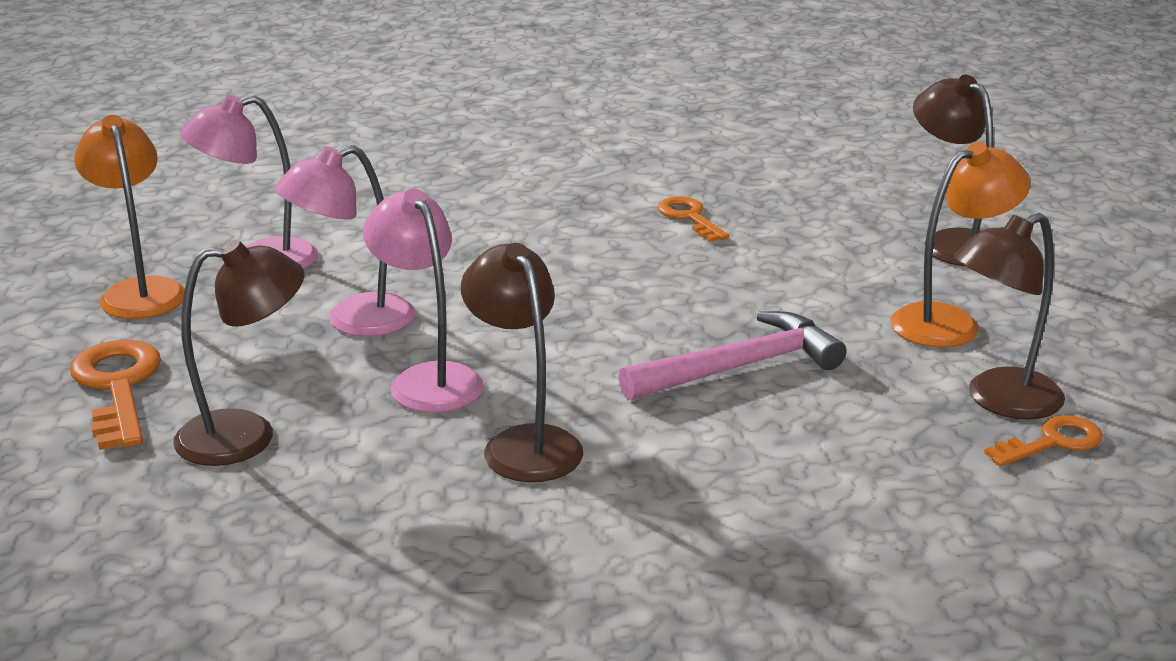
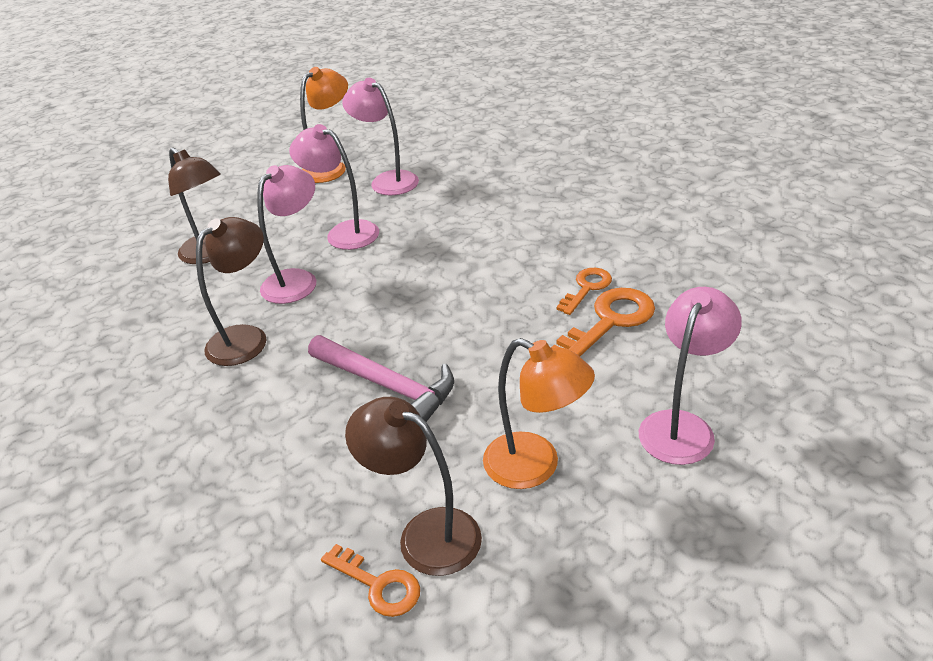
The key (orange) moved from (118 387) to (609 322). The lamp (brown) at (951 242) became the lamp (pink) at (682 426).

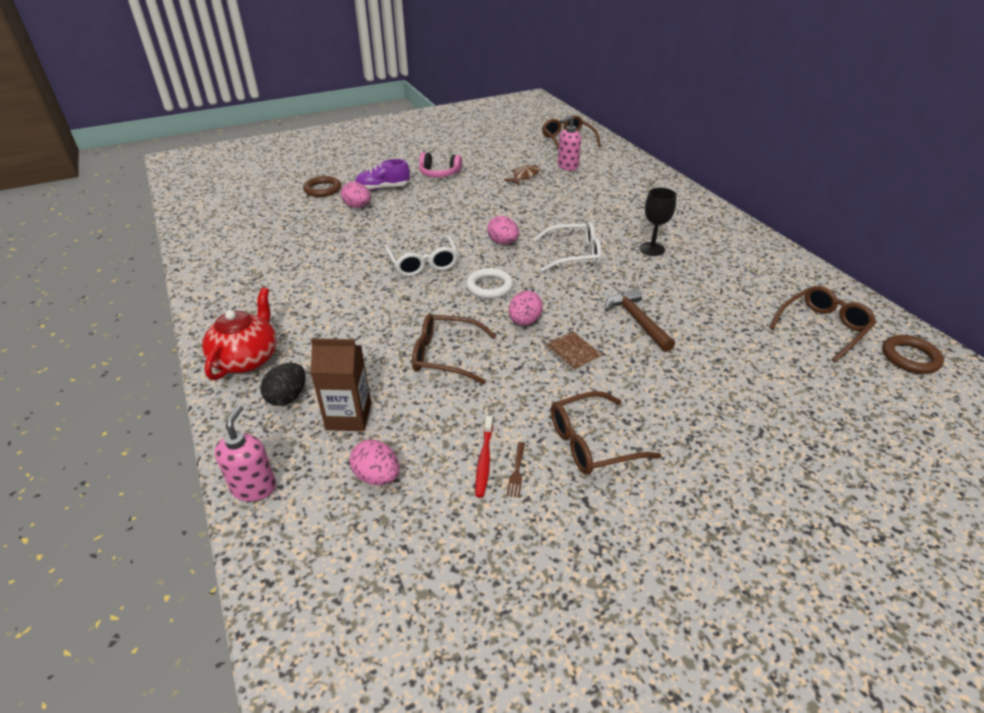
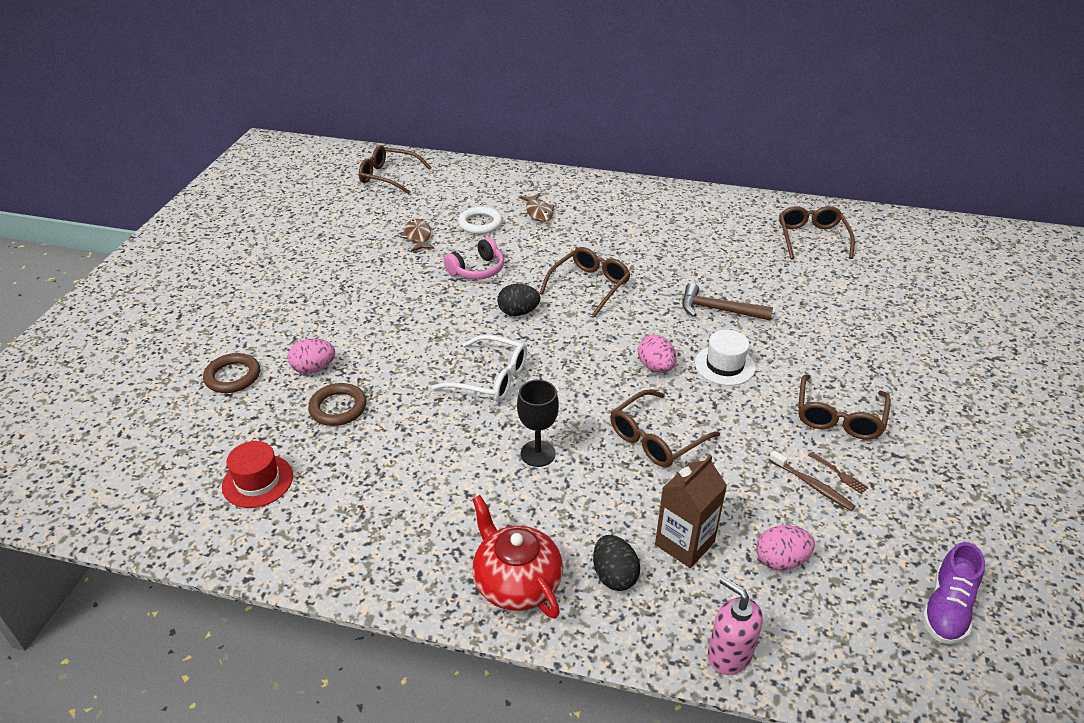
The hat (red) at (257 481) appeared. The ring (brown) moved from (910 357) to (338 408). The headphones (pink) moved from (439 173) to (477 270). The ring (white) moved from (489 286) to (480 223). The egg (pink) at (503 242) became the egg (black) at (518 312). The goblet (black) moved from (652 249) to (538 453). The fish (brown) at (538 212) appeared. The glasses (white) at (573 254) became the glasses (brown) at (589 286). The notebook (brown) at (572 352) was replaced by the hat (white) at (724 365). The toothbrush (red) at (484 460) became the toothbrush (brown) at (812 485). The shoe (purple) moved from (383 188) to (947 608). The soap dispenser (pink) at (567 166) disappeared.

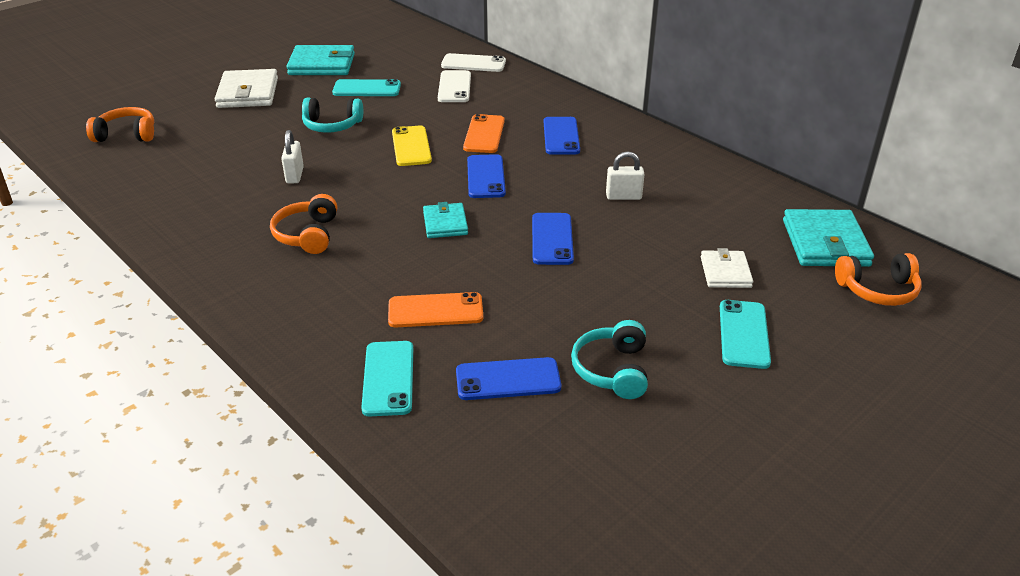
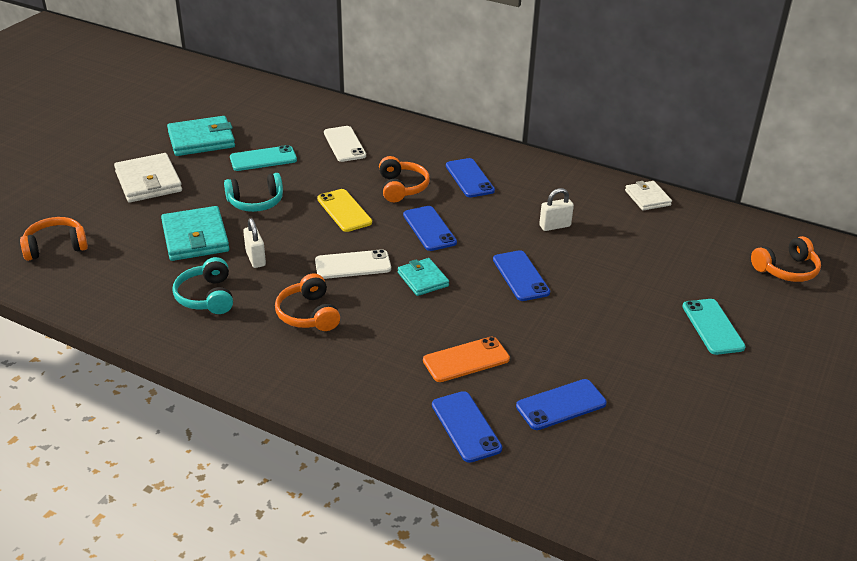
The wallet (turquoise) moved from (825 243) to (195 237). The headphones (turquoise) moved from (612 370) to (206 297). The phone (white) moved from (473 63) to (353 265). The phone (orange) at (484 134) was replaced by the headphones (orange) at (402 187). The phone (turquoise) at (388 378) became the phone (blue) at (466 427). The wallet (white) moved from (725 272) to (647 198).

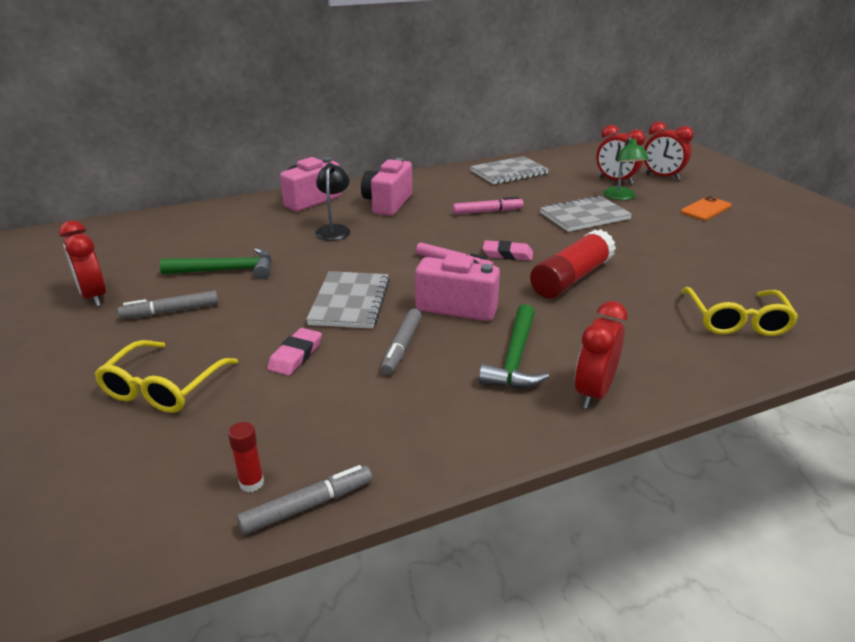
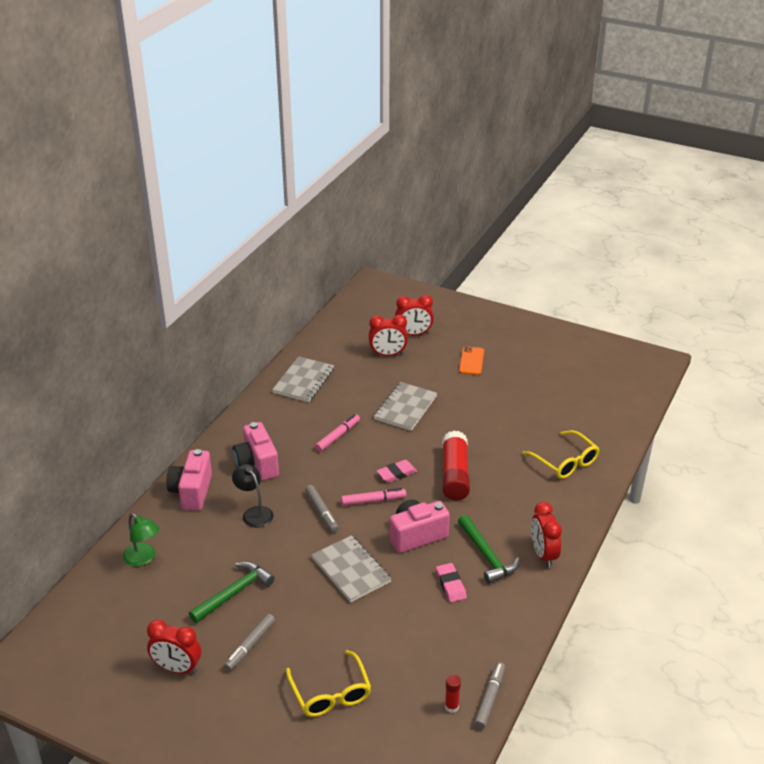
The lamp (green) moved from (621 197) to (143 559). The marker (grey) moved from (401 347) to (322 512). The eraser (pink) moved from (295 355) to (450 585).

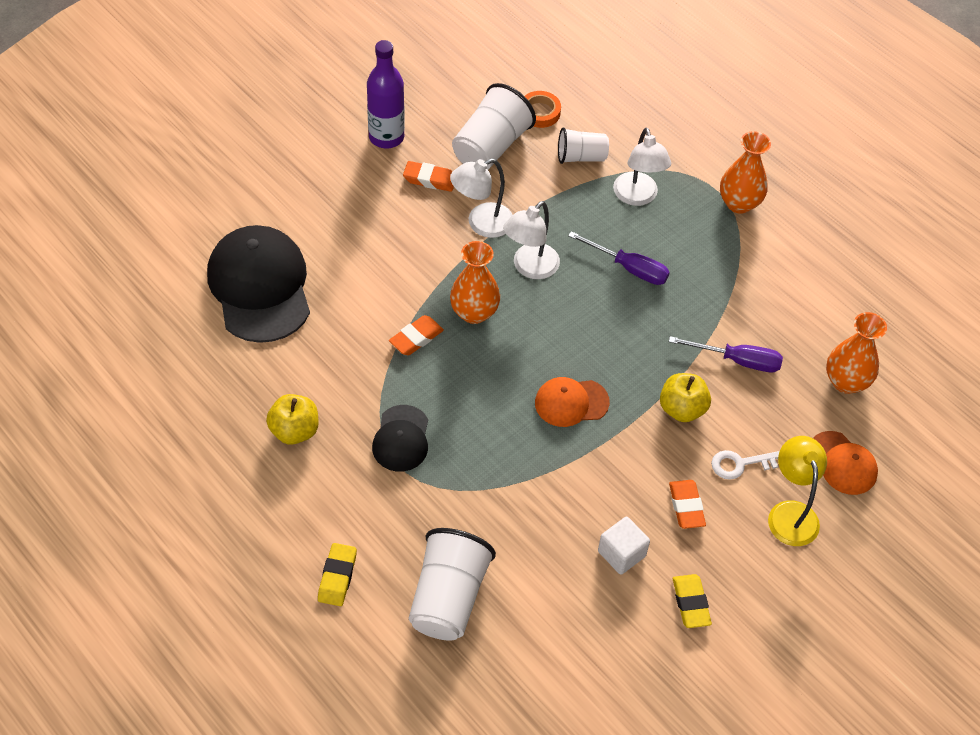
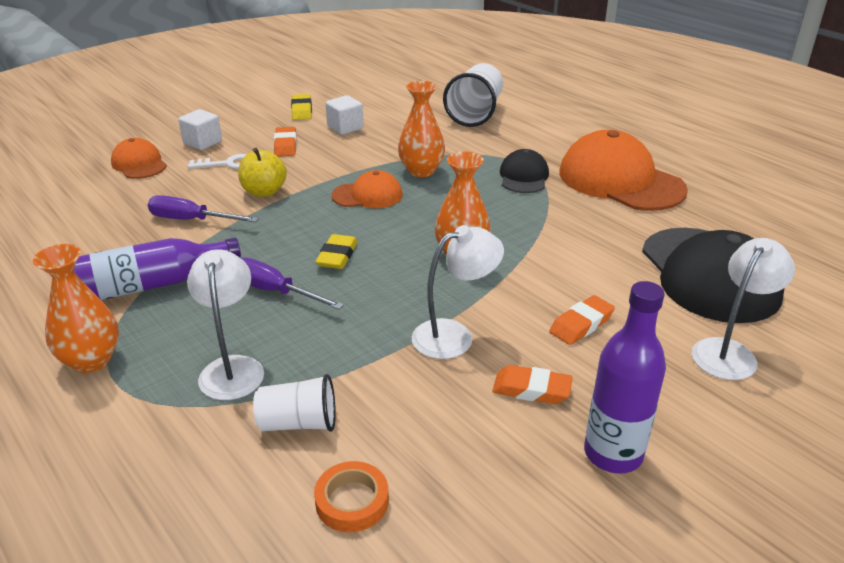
The bottle (purple) at (152 284) appeared. The lamp (yellow) at (790 513) was replaced by the cube (white) at (202 142). The eraser (yellow) moved from (337 577) to (337 256). The vase (orange) moved from (846 382) to (421 171). The eraser (orange) moved from (416 338) to (581 324). The apple (yellow) at (294 431) was replaced by the cap (orange) at (620 181). The lamp (white) moved from (530 268) to (729 352). The cup (white) at (490 147) disappeared.

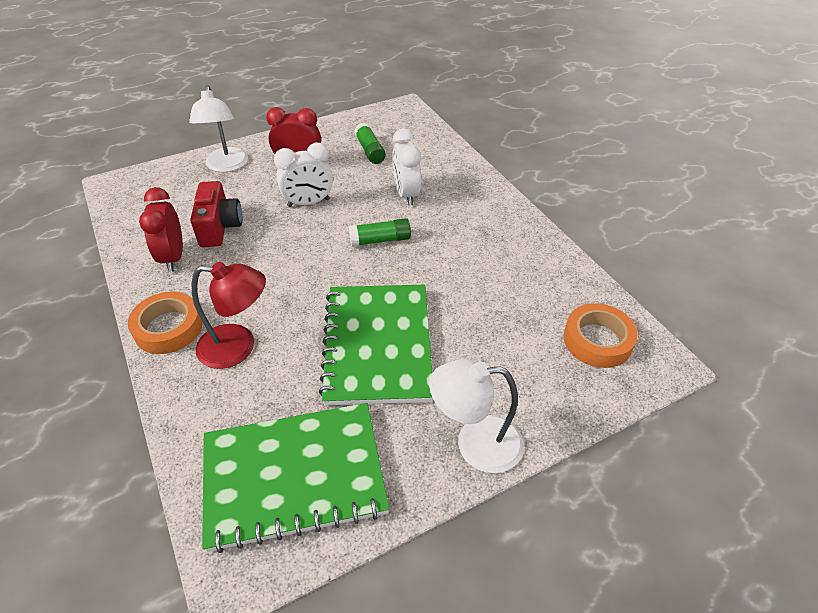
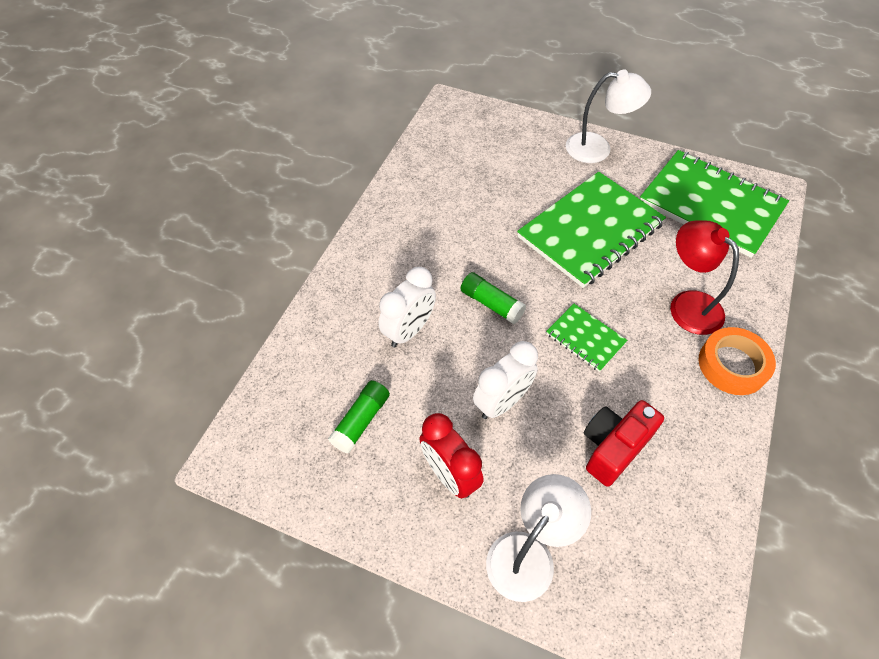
The clock (white) at (308 203) turned 105 degrees clockwise. The notebook (green) at (585 338) appeared. The lamp (white) at (475 444) turned 45 degrees counterclockwise. The clock (red) at (173 257) disappeared. The tape (orange) at (597 340) disappeared.

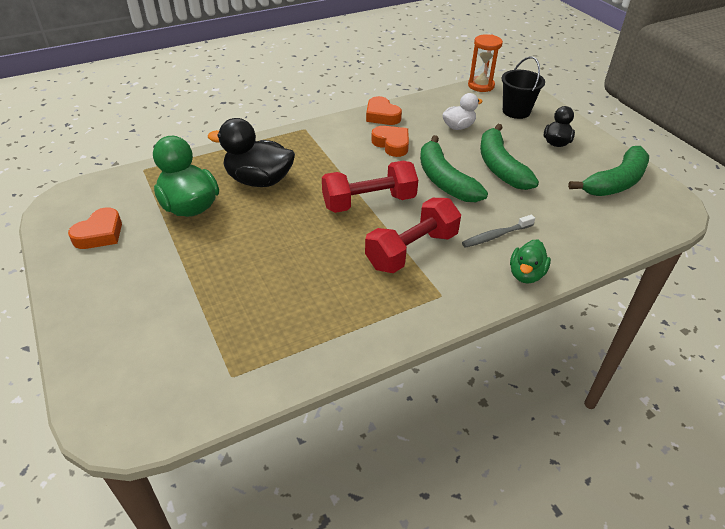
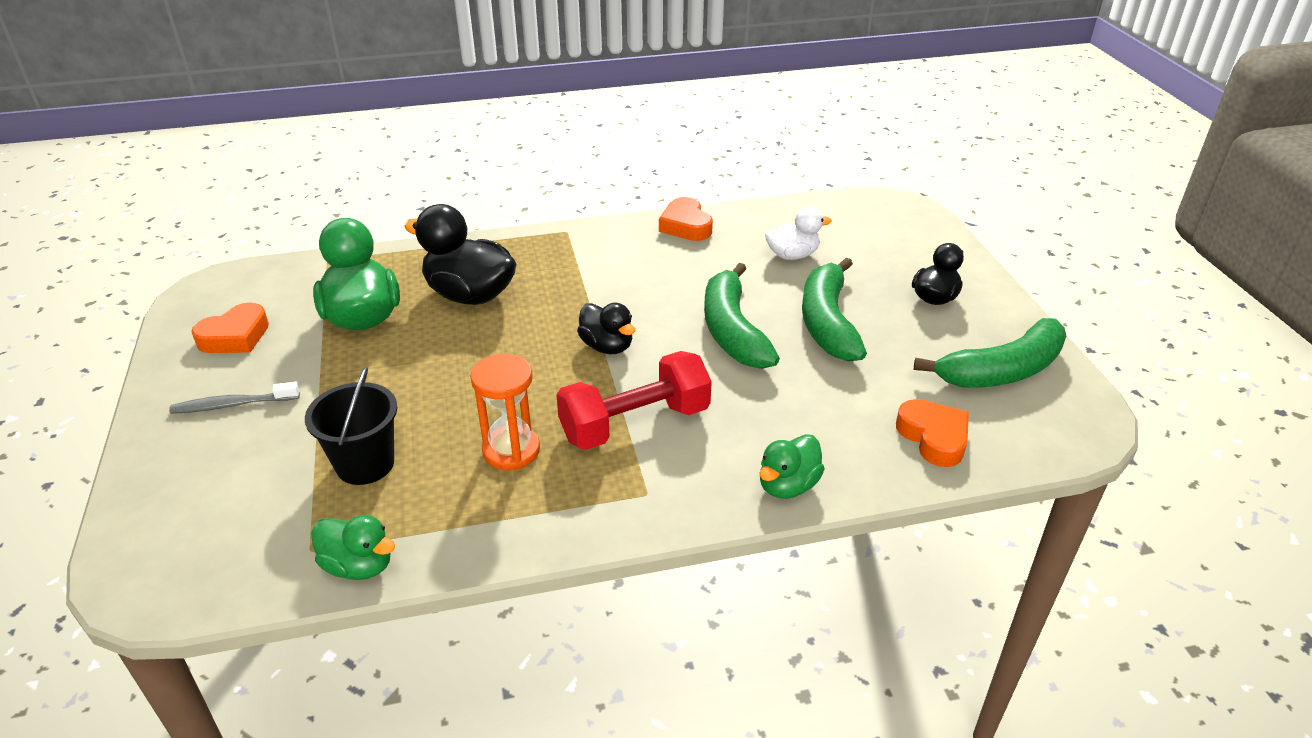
The toothbrush (grey) moved from (496 236) to (233 404). The bucket (black) moved from (516 111) to (365 464). The duck (green) at (359 566) appeared. The hourglass (orange) moved from (481 86) to (511 450). The dumbbell (red) at (369 202) was replaced by the duck (black) at (607 346). The heart (orange) moved from (392 144) to (933 437).

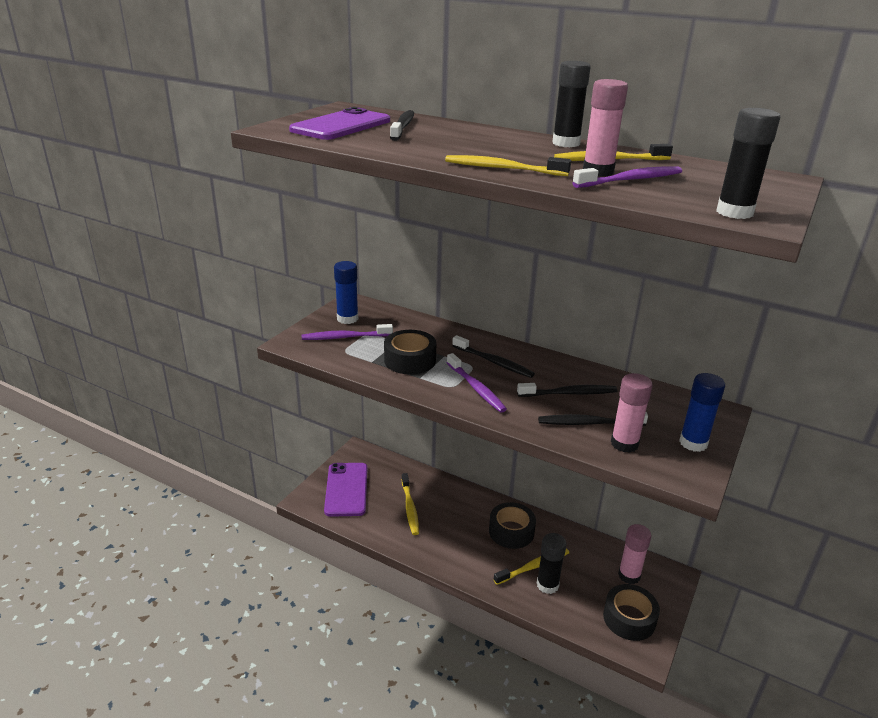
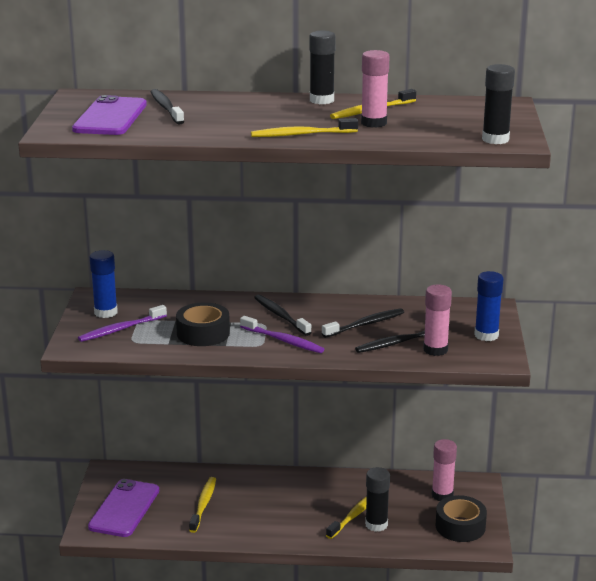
The phone (purple) at (346 489) turned 45 degrees clockwise. The toothbrush (yellow) at (410 508) turned 135 degrees counterclockwise. The toothbrush (black) at (494 362) turned 135 degrees counterclockwise. The tape (black) at (511 531) disappeared. The toothbrush (purple) at (630 180) disappeared.

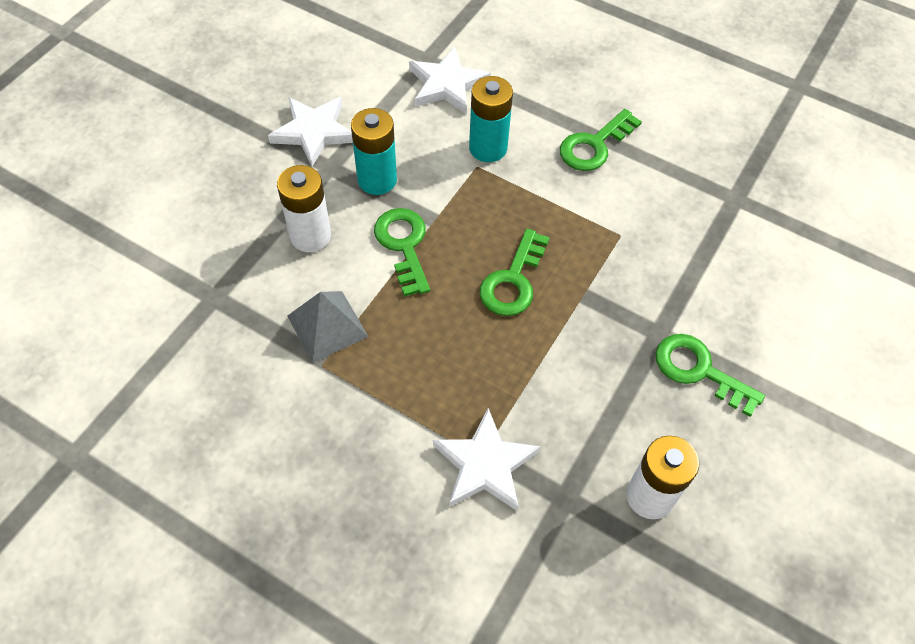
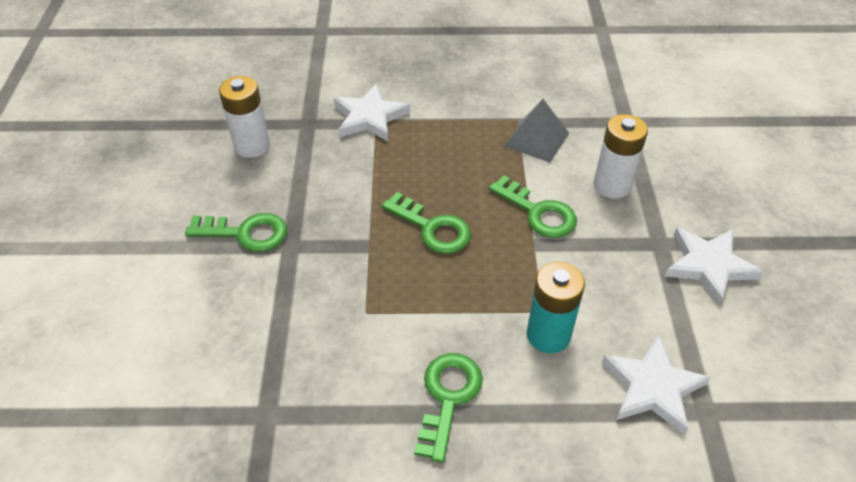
The key (green) at (513 281) turned 135 degrees clockwise. The battery (turquoise) at (377 180) disappeared.

